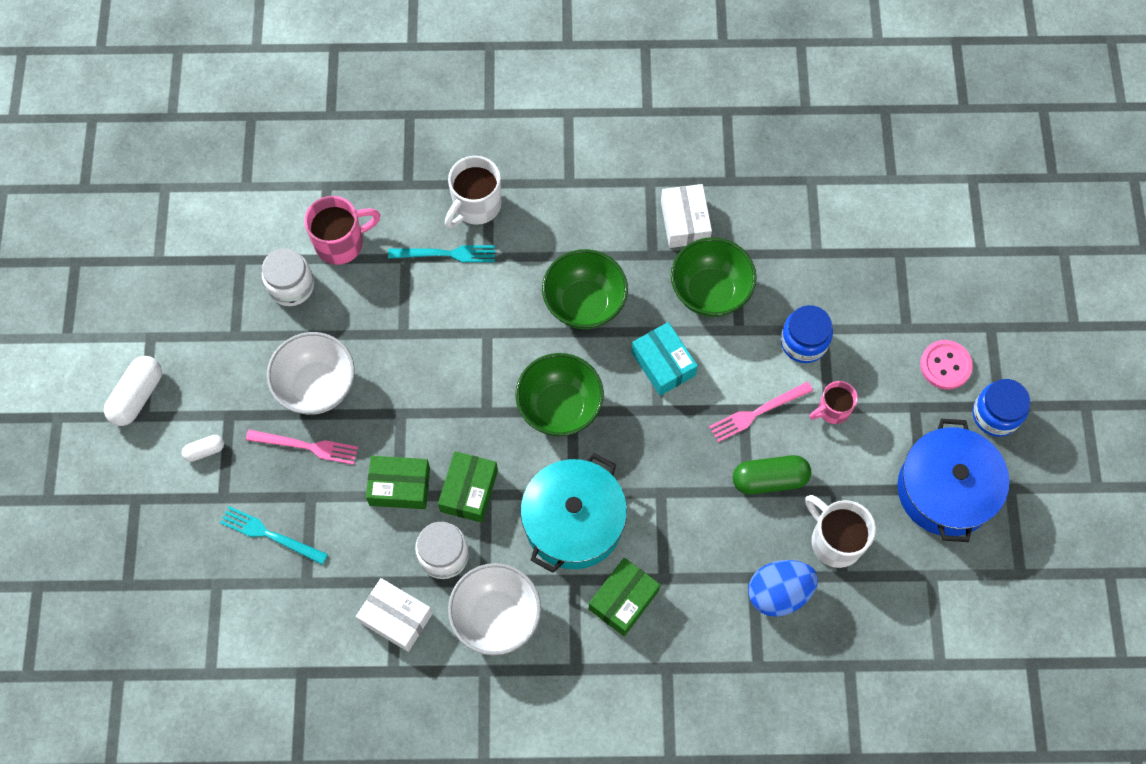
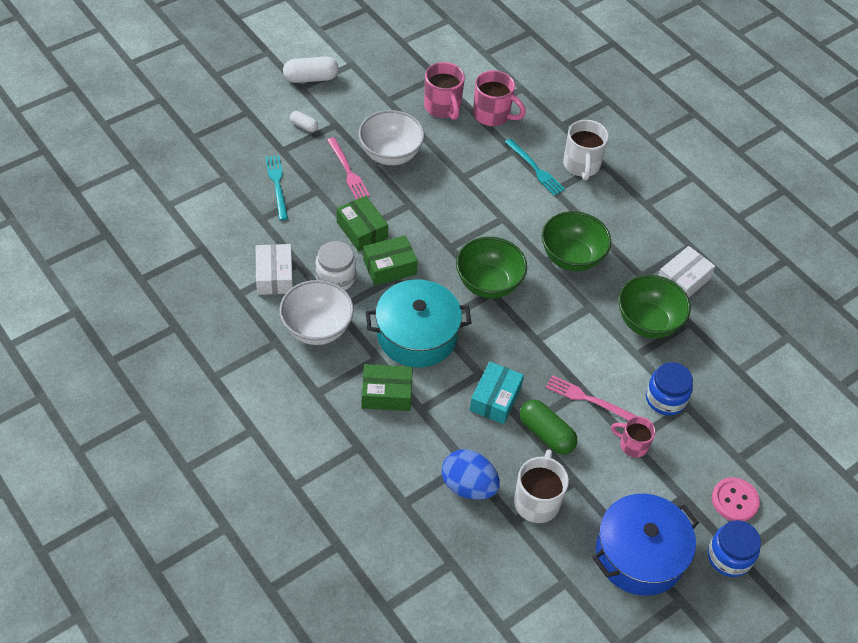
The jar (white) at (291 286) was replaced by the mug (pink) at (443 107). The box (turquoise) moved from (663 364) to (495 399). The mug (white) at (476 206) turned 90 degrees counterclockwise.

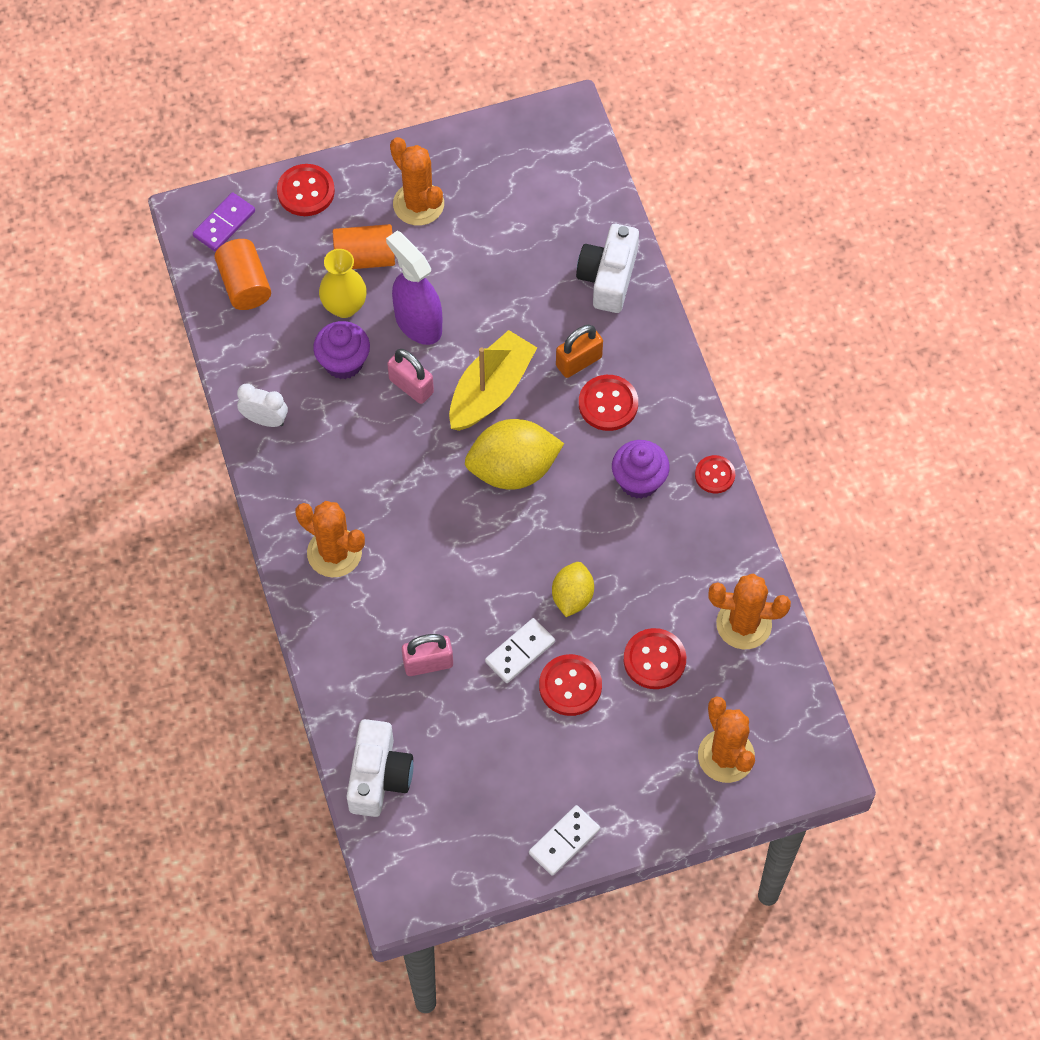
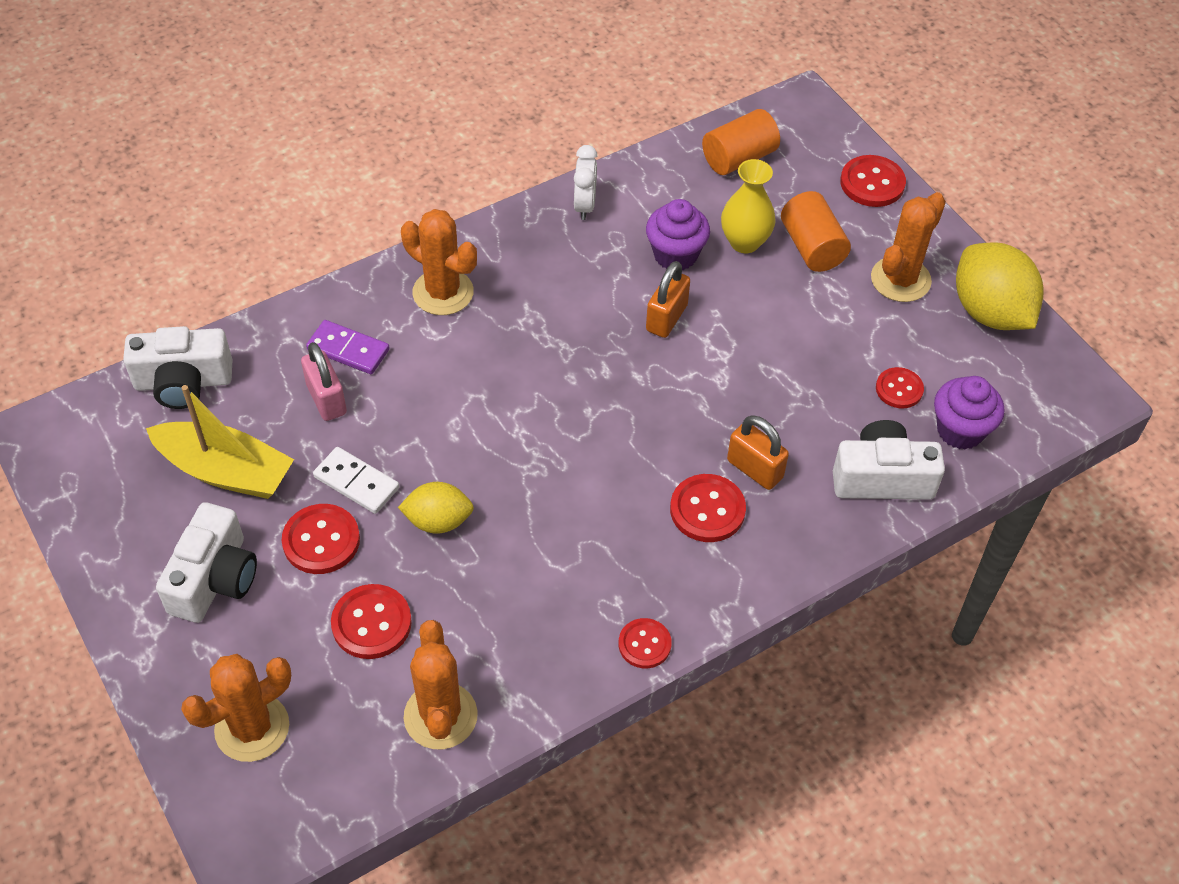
The boat (yellow) moved from (490 390) to (225 471). The camera (white) at (214 579) appeared. The domino (purple) moved from (224 224) to (348 350). The cactus (orange) at (334 553) turned 75 degrees counterclockwise. The padlock (pink) at (411 386) became the padlock (orange) at (666 318). The button (red) at (899 389) appeared. The cupcake (purple) moved from (639 481) to (960 430). The lemon (yellow) moved from (513 469) to (990 312). The spray bottle (purple) at (418 323) disappeared. The domino (white) at (564 841) disappeared.

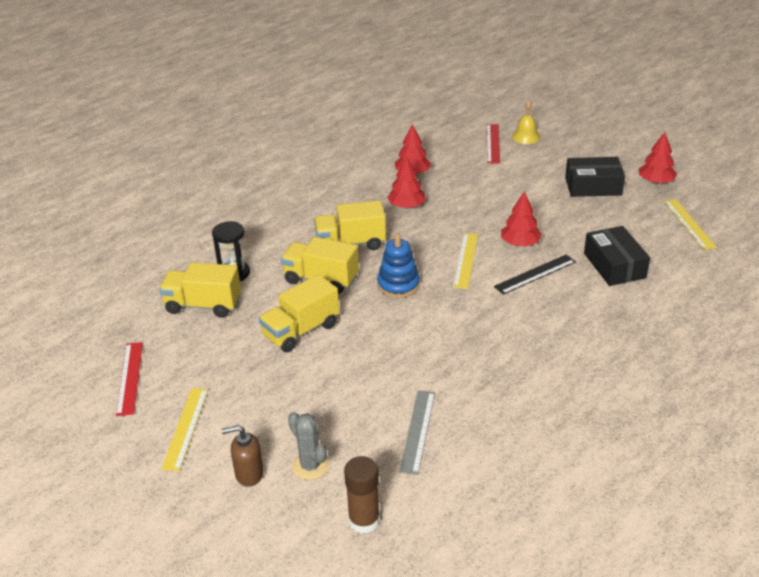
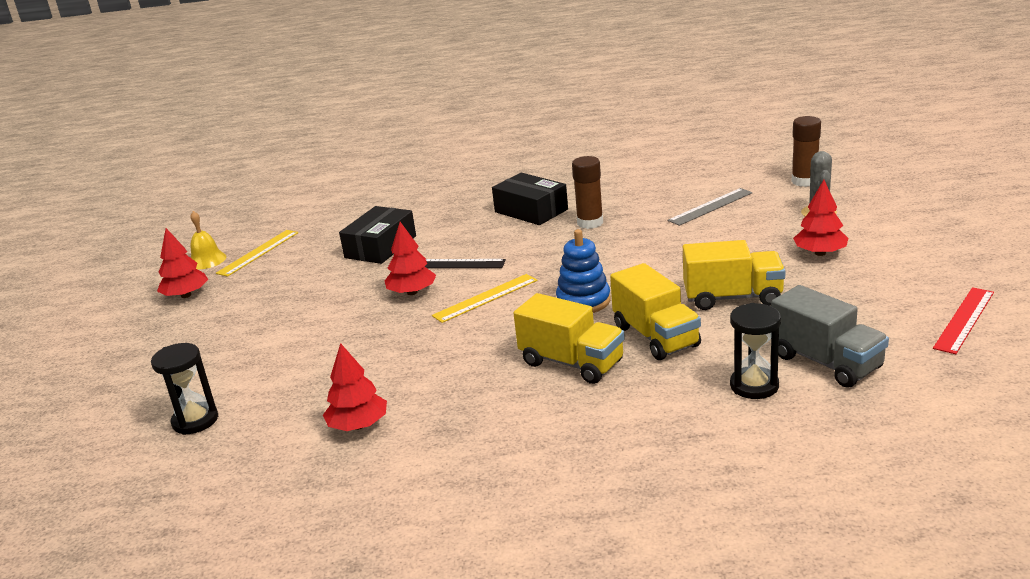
The ruler (red) at (493 143) was replaced by the hourglass (black) at (195 421). The bell (yellow) moved from (526 136) to (207 260). The box (black) moved from (593 186) to (531 211). The glue stick (brown) at (590 223) appeared. The truck (yellow) at (203 305) became the truck (grey) at (826 362). The tree (red) moved from (406 206) to (820 253). The ruler (yellow) at (185 428) disappeared. The soap dispenser (brown) at (249 474) disappeared.

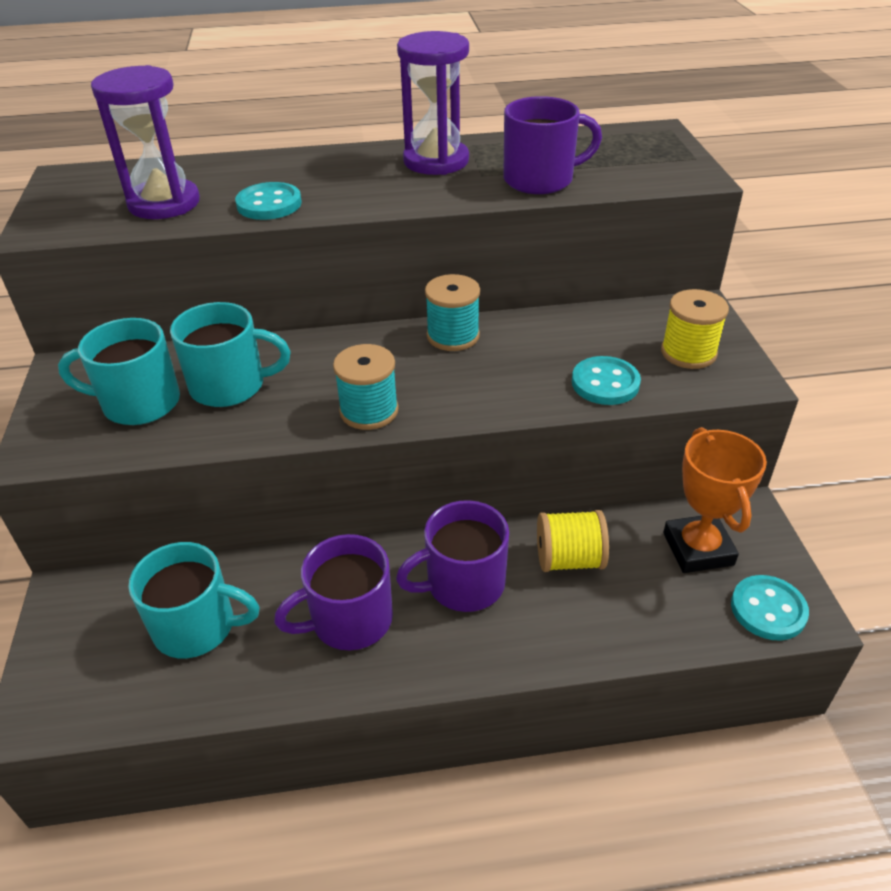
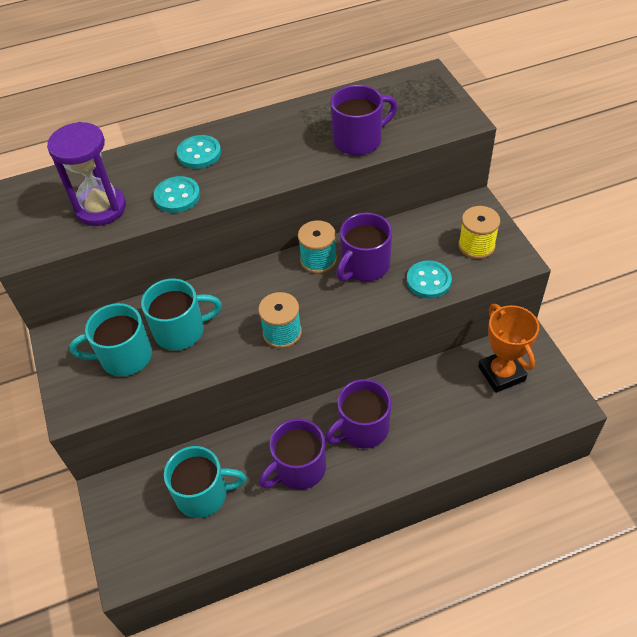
The button (turquoise) moved from (768 609) to (199 153). The mug (purple) at (364 266) appeared. The hourglass (purple) at (436 161) disappeared. The spool (yellow) at (569 559) disappeared.

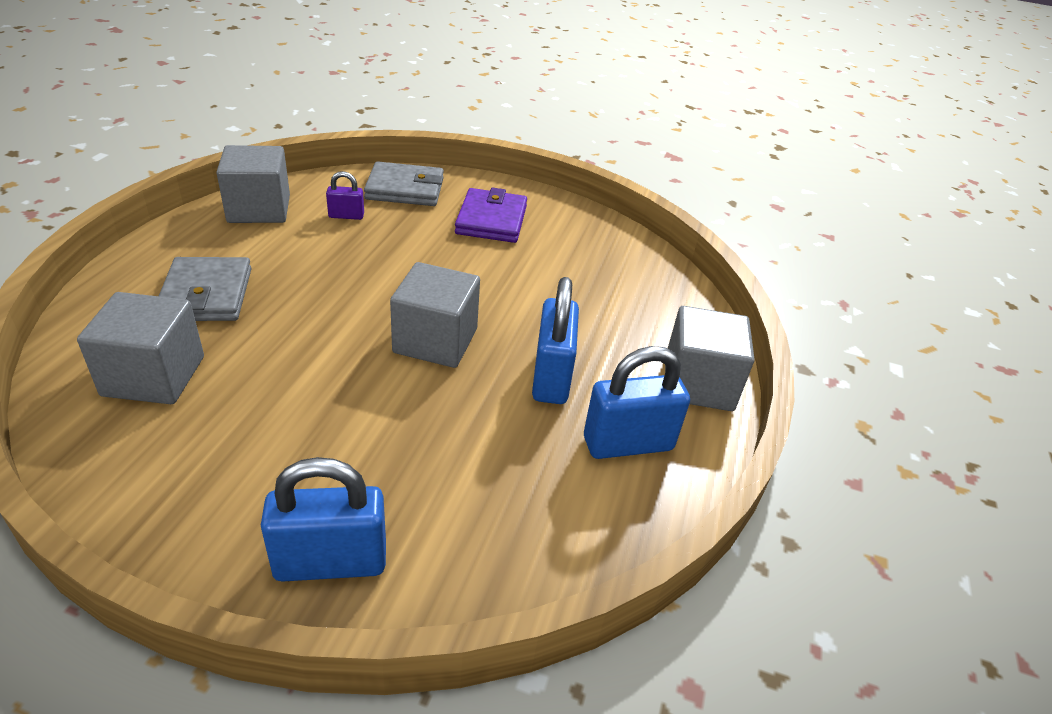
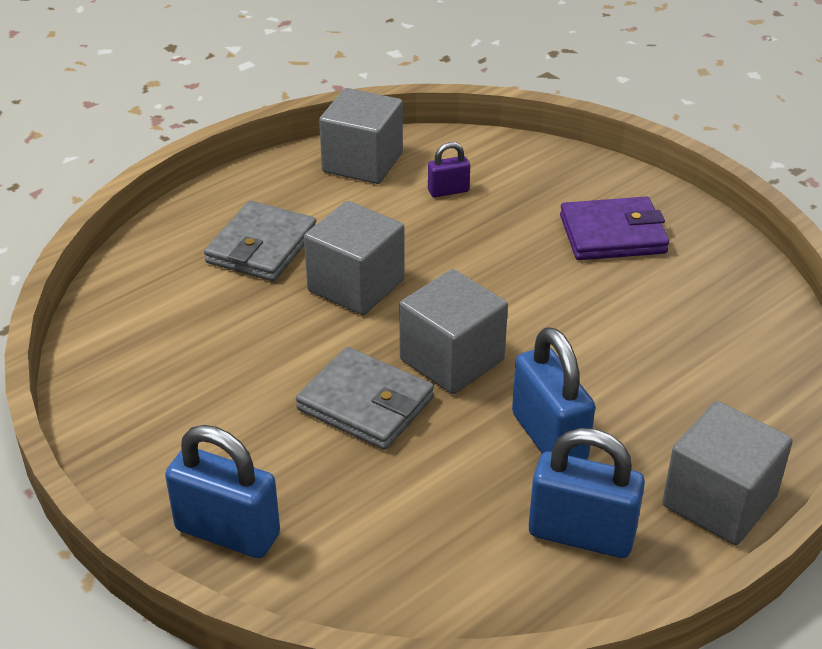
The wallet (grey) moved from (405 189) to (365 404). The cube (grey) moved from (154 376) to (356 285). The padlock (purple) at (346 216) turned 45 degrees counterclockwise. The padlock (blue) at (551 377) turned 60 degrees counterclockwise. The wallet (purple) at (491 220) turned 45 degrees clockwise.

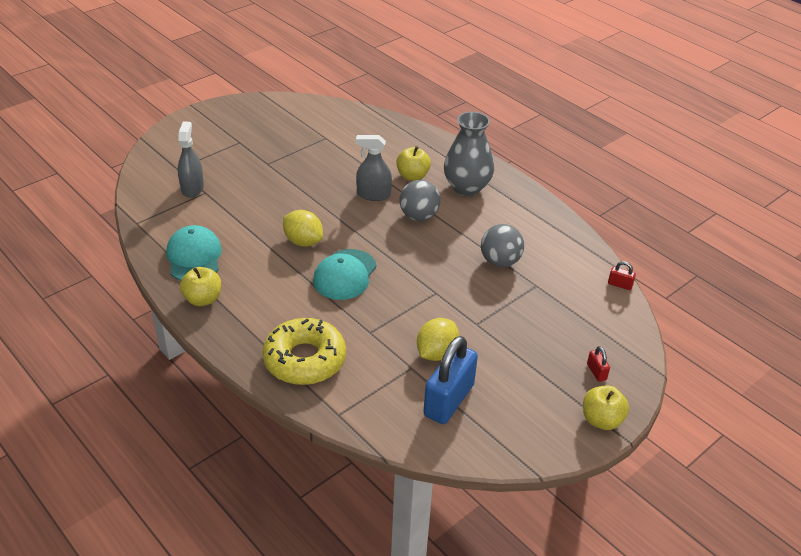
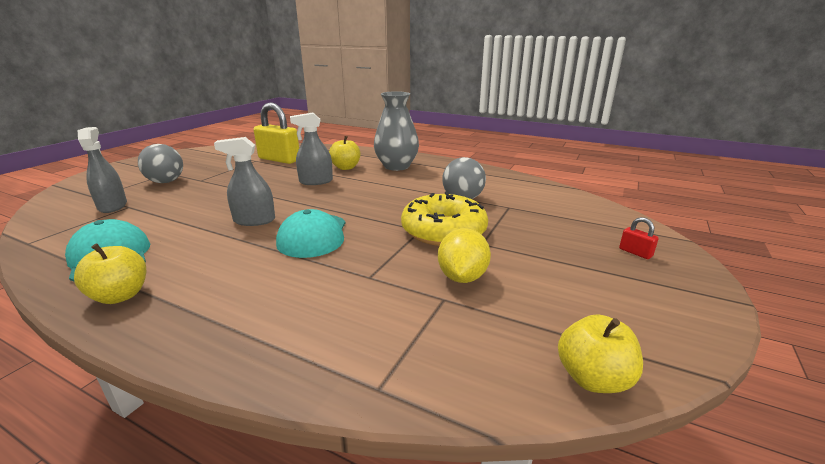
The ball (grey) moved from (419 216) to (166 182). The lemon (yellow) at (303 241) was replaced by the spray bottle (grey) at (254 220). The padlock (yellow) at (279 159) appeared. The donut (yellow) moved from (305 359) to (443 230). The apple (yellow) moved from (601 420) to (593 378). The padlock (blue) at (449 400) disappeared. The padlock (red) at (620 285) disappeared.

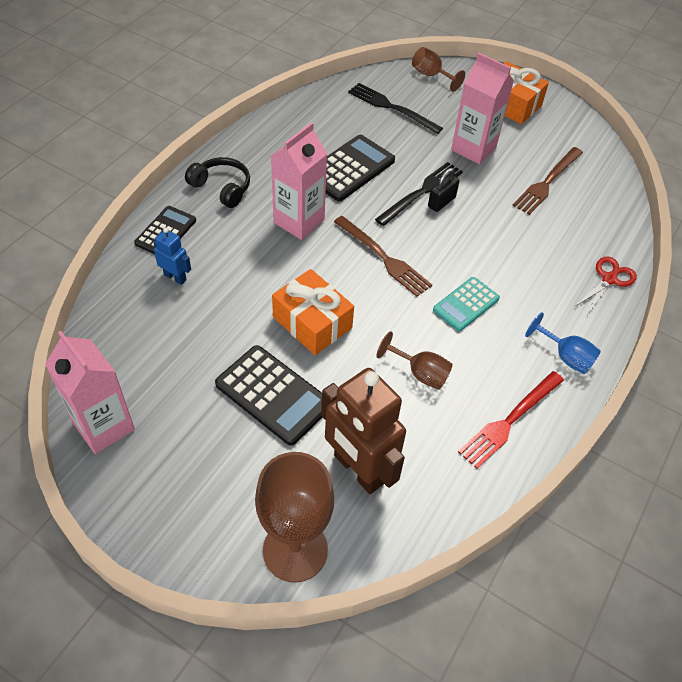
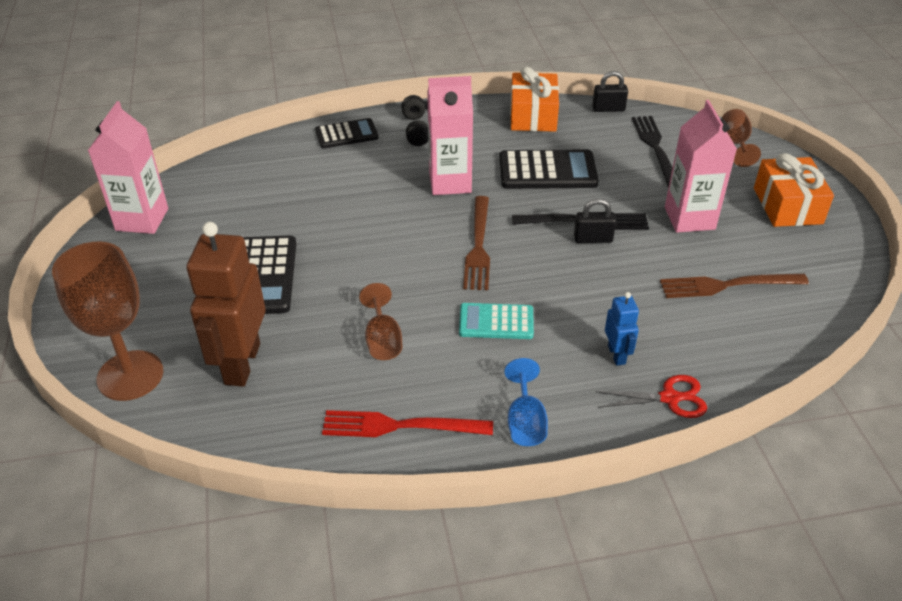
The gift (orange) moved from (312 322) to (533 115). The padlock (black) at (608 109) appeared. The robot (blue) moved from (175 277) to (617 355).

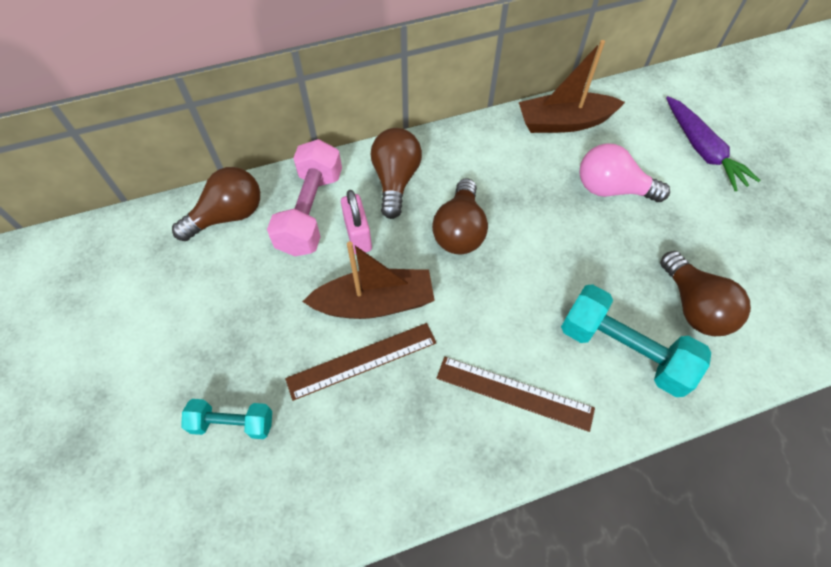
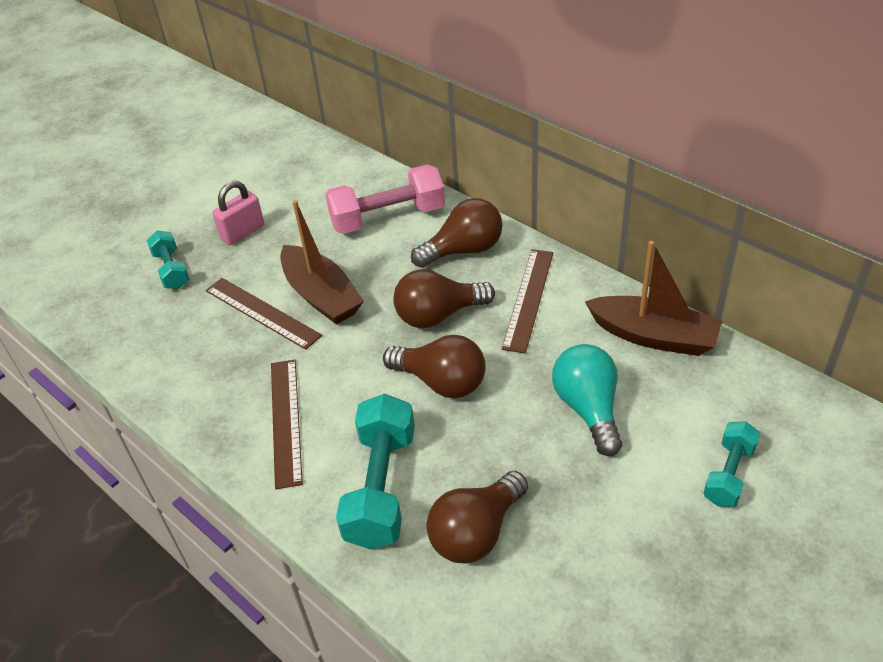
The padlock (pink) moved from (358 235) to (242 232). The light bulb (brown) moved from (228 216) to (441 382). The ruler (brown) at (529 299) appeared. The light bulb (pink) at (611 189) became the light bulb (turquoise) at (588 409). The boat (brown) at (564 122) turned 150 degrees clockwise. The carrot (purple) at (702 150) was replaced by the dumbbell (turquoise) at (729 474).

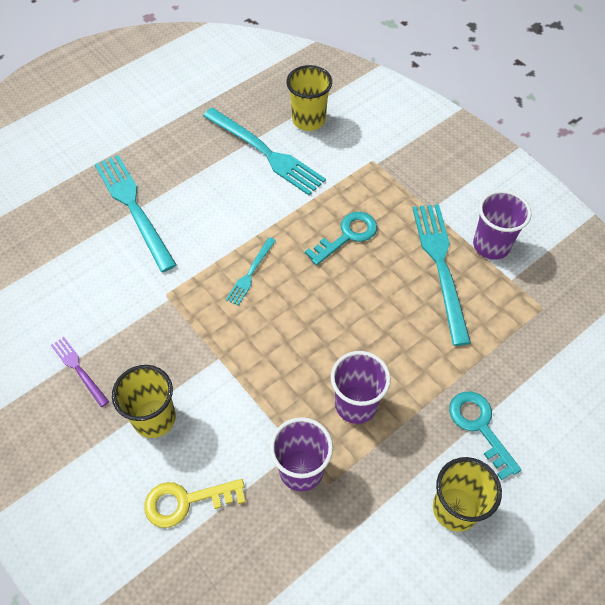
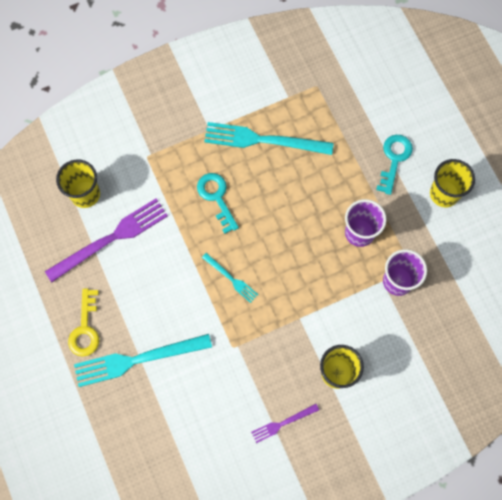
The fork (turquoise) at (265 153) became the fork (purple) at (111 239). The key (yellow) moved from (186 501) to (85 328). The key (turquoise) at (480 427) turned 120 degrees clockwise. The cup (purple) at (491 245) disappeared.

